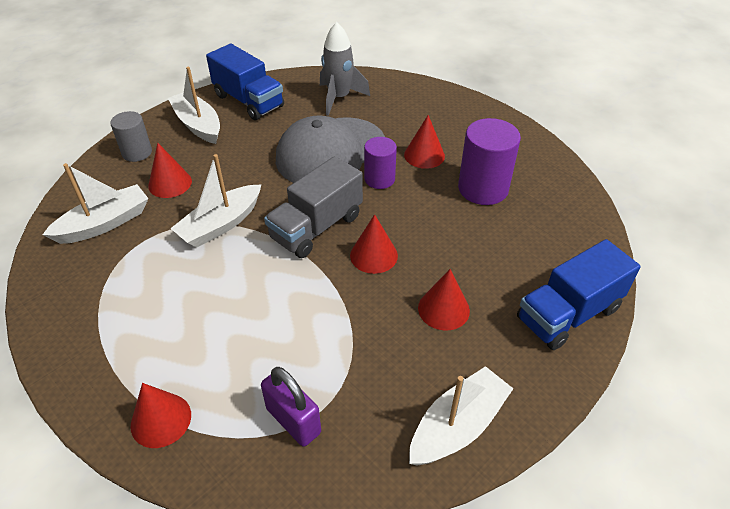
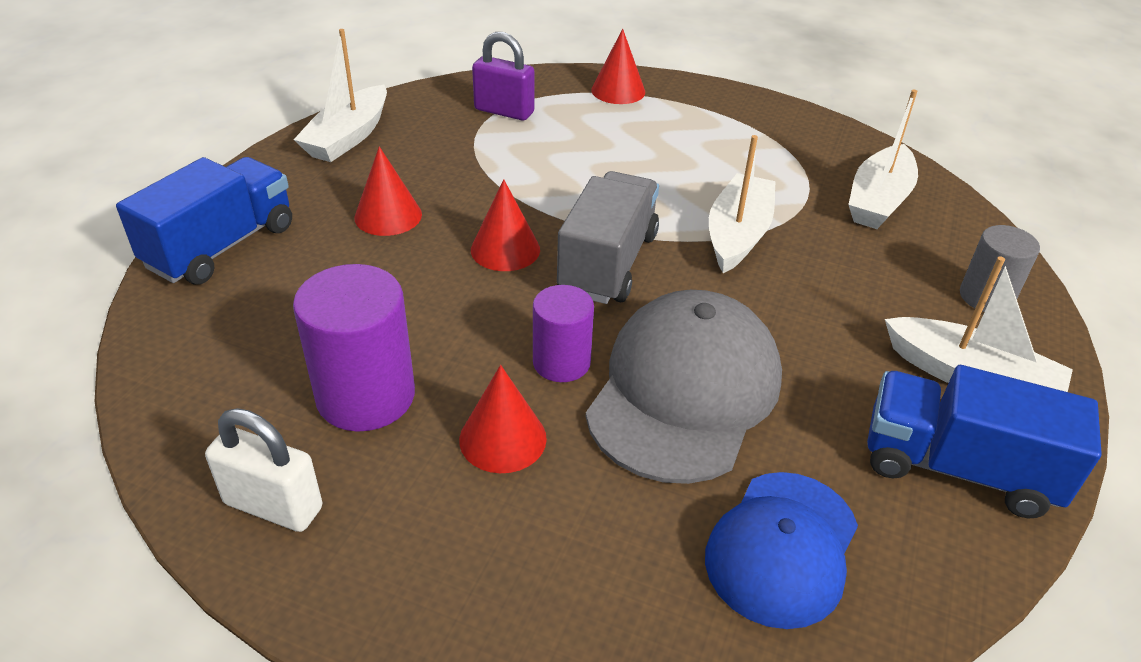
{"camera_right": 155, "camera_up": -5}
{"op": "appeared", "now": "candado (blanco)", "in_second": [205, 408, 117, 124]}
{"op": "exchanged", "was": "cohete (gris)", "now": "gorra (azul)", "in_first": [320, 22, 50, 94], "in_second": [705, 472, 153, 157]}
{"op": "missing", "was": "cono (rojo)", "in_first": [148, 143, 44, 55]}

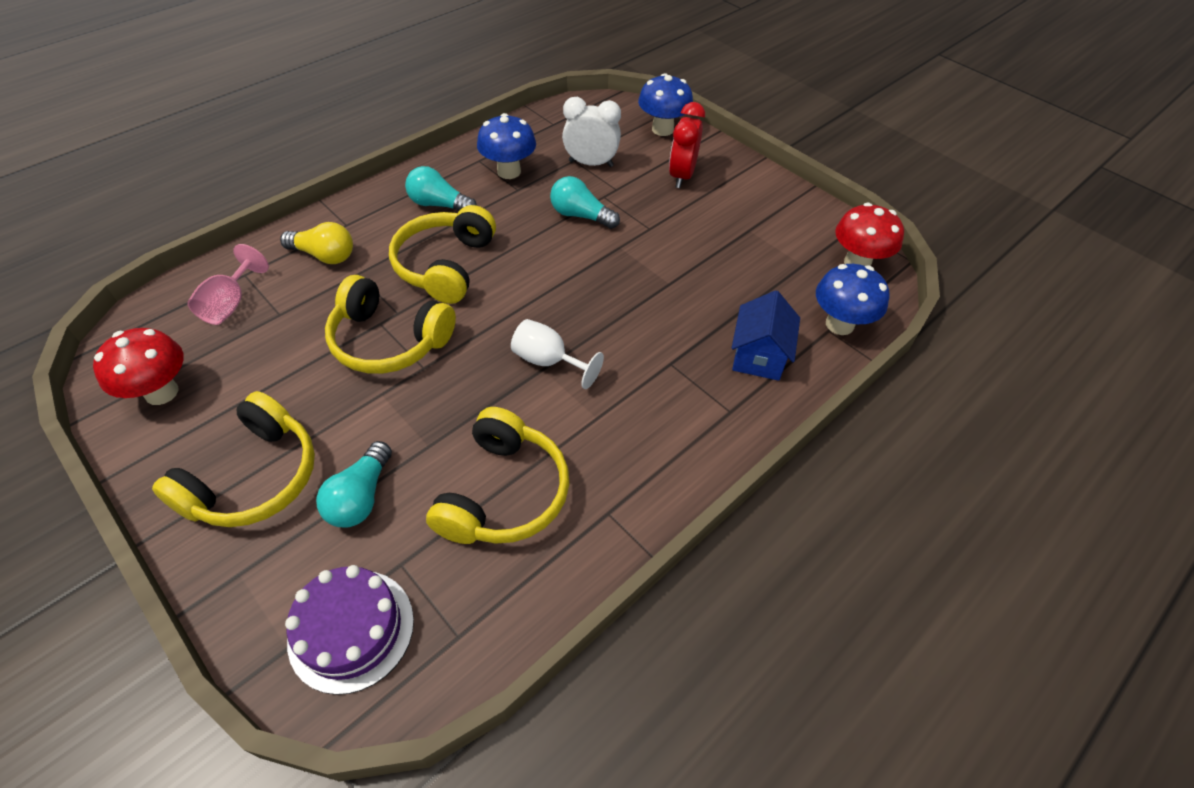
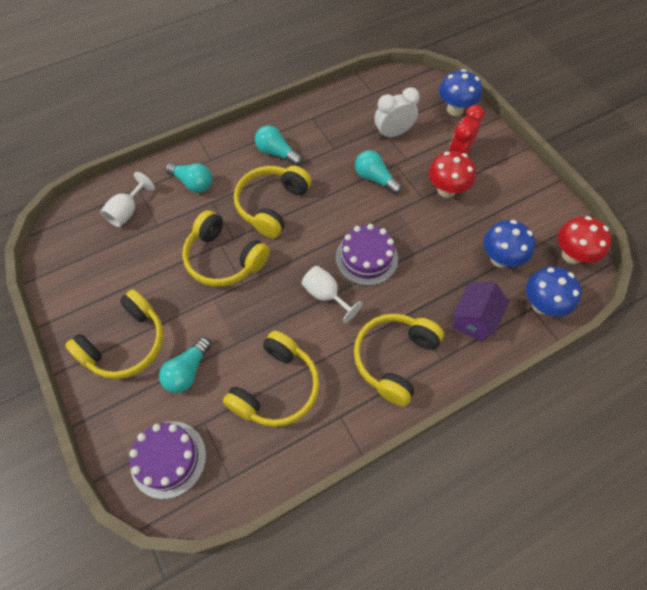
{"camera_right": 15, "camera_up": 10}
{"op": "colour", "was": "copa (rosa)", "now": "copa (blanco)", "in_first": [187, 244, 82, 81], "in_second": [100, 172, 55, 55]}
{"op": "colour", "was": "bombilla (amarillo)", "now": "bombilla (turquesa)", "in_first": [280, 222, 73, 42], "in_second": [165, 162, 47, 31]}
{"op": "appeared", "now": "tarta (morado)", "in_second": [336, 224, 62, 62]}
{"op": "appeared", "now": "auriculares (amarillo)", "in_second": [354, 314, 90, 92]}
{"op": "spun", "was": "despertador (blanco)", "in_first": [562, 97, 59, 70], "in_second": [374, 87, 46, 52], "clockwise": -45}
{"op": "relocated", "was": "seta (rojo)", "in_first": [93, 328, 91, 77], "in_second": [429, 151, 47, 47]}
{"op": "colour", "was": "casa (azul)", "now": "casa (morado)", "in_first": [732, 290, 68, 91], "in_second": [452, 281, 57, 61]}
{"op": "relocated", "was": "seta (azul)", "in_first": [477, 113, 59, 66], "in_second": [483, 220, 52, 48]}

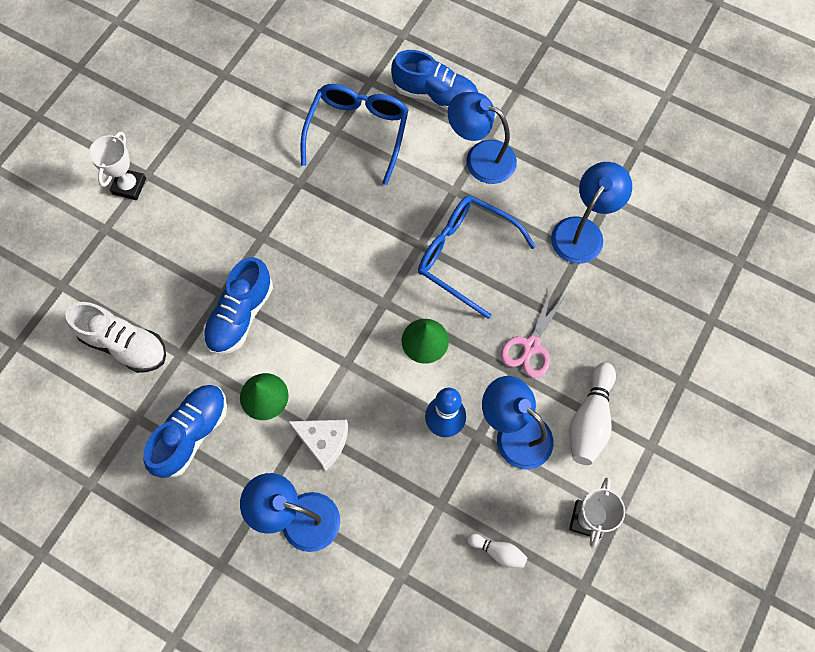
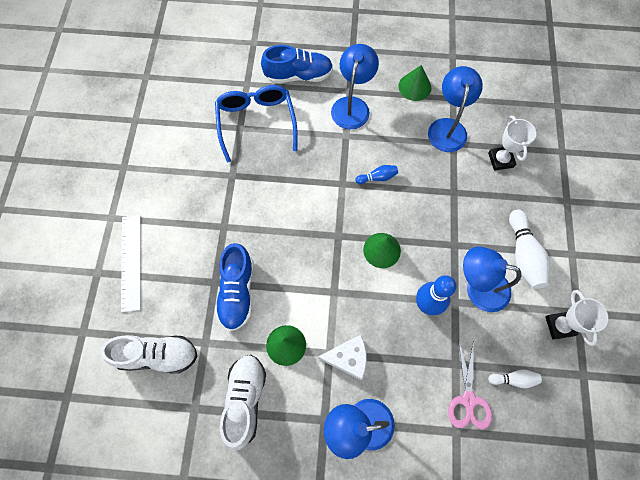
{"camera_right": -25, "camera_up": 0}
{"op": "appeared", "now": "regla (blanco)", "in_second": [121, 215, 20, 97]}
{"op": "colour", "was": "zapato (azul)", "now": "zapato (blanco)", "in_first": [143, 385, 84, 93], "in_second": [220, 355, 46, 96]}
{"op": "spun", "was": "lámpara (azul)", "in_first": [448, 92, 69, 92], "in_second": [331, 44, 48, 85], "clockwise": 105}
{"op": "exchanged", "was": "gafas (azul)", "now": "bolo (azul)", "in_first": [418, 196, 118, 123], "in_second": [355, 165, 43, 19]}
{"op": "appeared", "now": "cono (verde)", "in_second": [398, 65, 33, 36]}
{"op": "relocated", "was": "tijeras (rosa)", "in_first": [501, 289, 65, 89], "in_second": [448, 342, 44, 87]}
{"op": "relocated", "was": "trofeo (blanco)", "in_first": [89, 131, 57, 69], "in_second": [488, 116, 48, 55]}

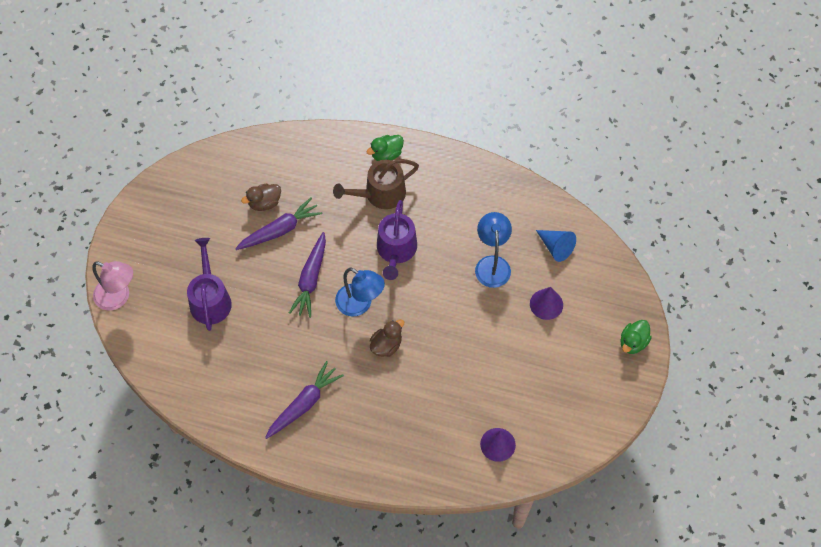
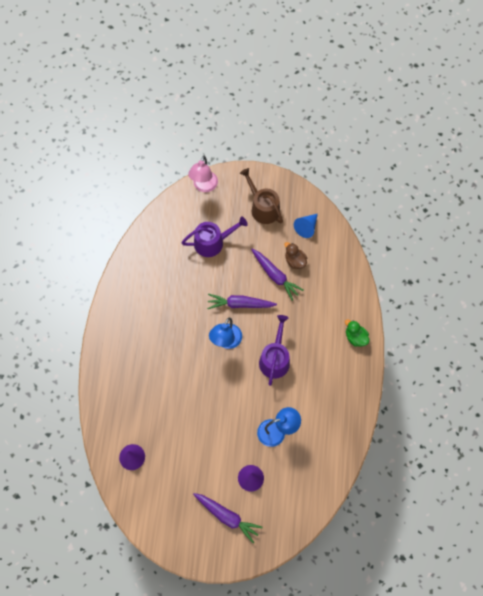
{"camera_right": 80, "camera_up": 5}
{"op": "relocated", "was": "zanahoria (morado)", "in_first": [265, 361, 79, 78], "in_second": [193, 493, 70, 50]}
{"op": "relocated", "was": "regadera (marrón)", "in_first": [333, 159, 86, 50], "in_second": [240, 168, 43, 56]}
{"op": "spun", "was": "regadera (morado)", "in_first": [377, 200, 40, 80], "in_second": [259, 315, 31, 71], "clockwise": 105}
{"op": "relocated", "was": "cono (azul)", "in_first": [536, 230, 40, 32], "in_second": [294, 214, 24, 24]}
{"op": "missing", "was": "pato (marrón)", "in_first": [370, 319, 34, 38]}
{"op": "missing", "was": "pato (verde)", "in_first": [620, 320, 32, 34]}

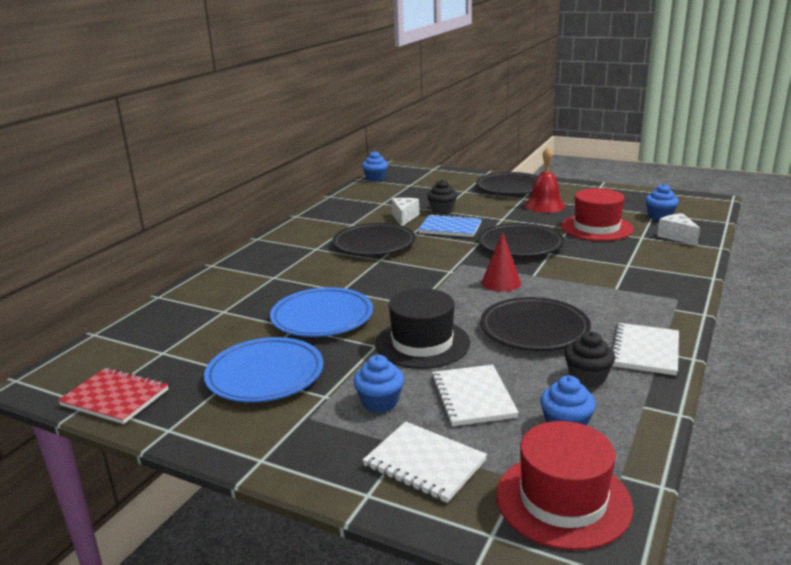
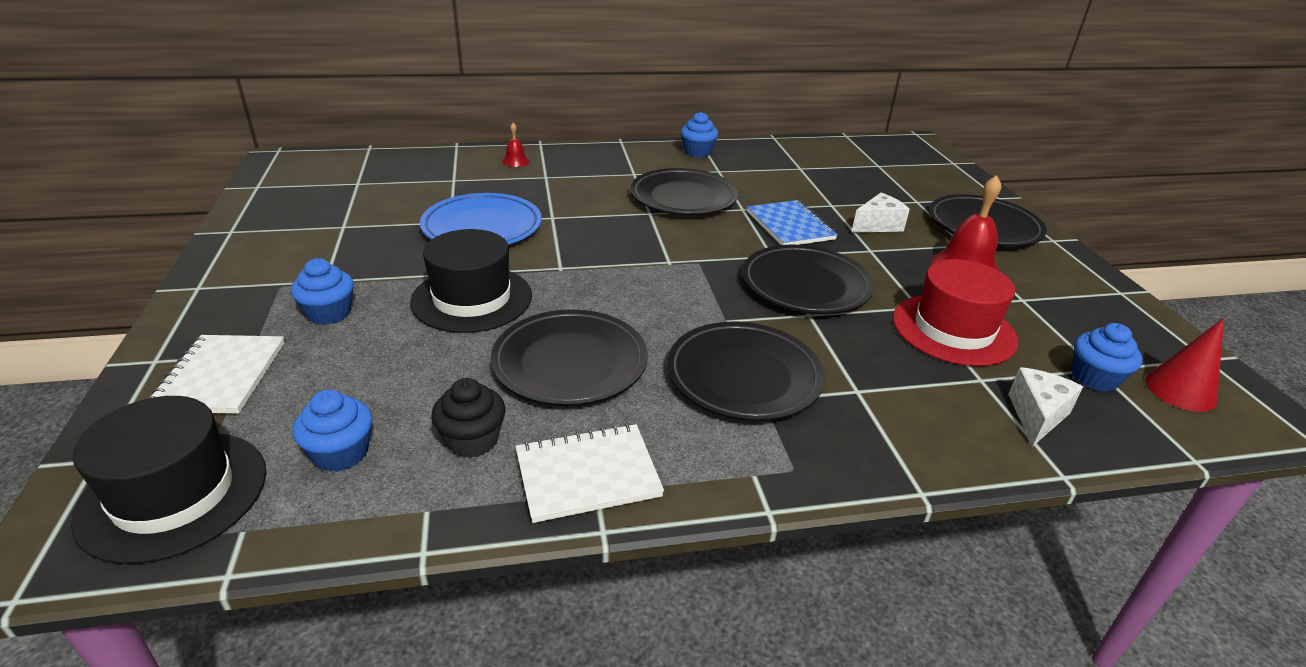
{"camera_right": 50, "camera_up": 10}
{"op": "colour", "was": "sombrero (rojo)", "now": "sombrero (negro)", "in_first": [496, 421, 137, 129], "in_second": [71, 396, 195, 168]}
{"op": "appeared", "now": "campana (rojo)", "in_second": [502, 123, 27, 44]}
{"op": "appeared", "now": "plato (negro)", "in_second": [667, 322, 158, 99]}
{"op": "relocated", "was": "magdalena (azul)", "in_first": [362, 151, 26, 31], "in_second": [680, 112, 38, 45]}
{"op": "relocated", "was": "queso (blanco)", "in_first": [392, 198, 27, 28], "in_second": [851, 193, 59, 40]}
{"op": "relocated", "was": "cono (rojo)", "in_first": [482, 232, 39, 60], "in_second": [1145, 318, 79, 94]}
{"op": "missing", "was": "cuaderno (rojo)", "in_first": [58, 367, 110, 57]}
{"op": "missing", "was": "plato (azul)", "in_first": [204, 337, 119, 65]}
{"op": "missing", "was": "magdalena (negro)", "in_first": [427, 179, 30, 35]}
{"op": "missing", "was": "cuaderno (blanco)", "in_first": [431, 365, 88, 61]}

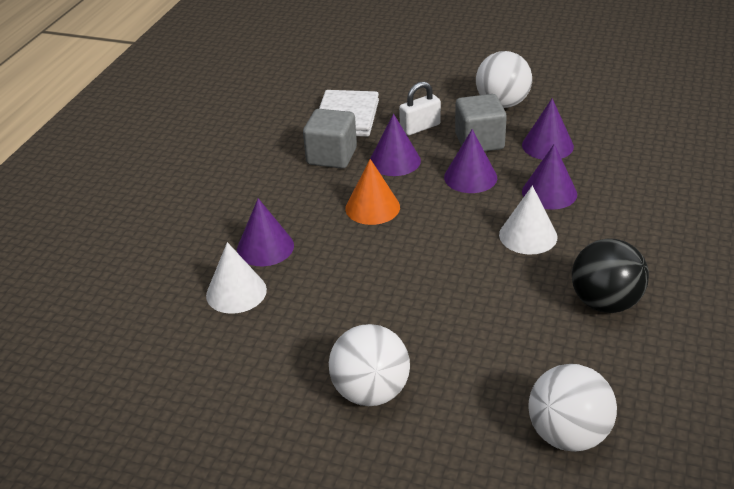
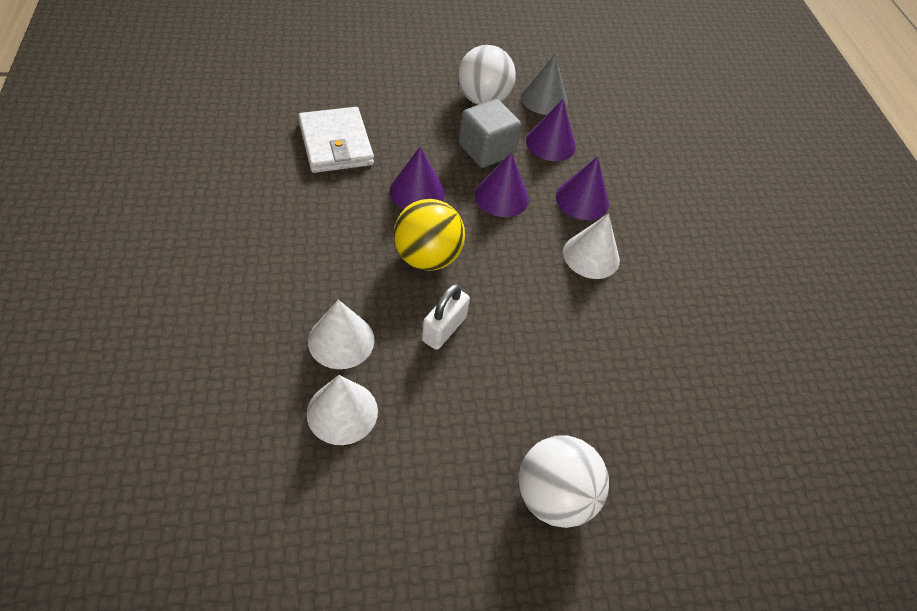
{"camera_right": -35, "camera_up": 15}
{"op": "colour", "was": "cono (morado)", "now": "cono (blanco)", "in_first": [237, 198, 57, 68], "in_second": [308, 300, 66, 69]}
{"op": "exchanged", "was": "cono (naranja)", "now": "pelota (amarillo)", "in_first": [345, 159, 55, 66], "in_second": [394, 199, 71, 72]}
{"op": "relocated", "was": "candado (blanco)", "in_first": [399, 81, 42, 54], "in_second": [422, 284, 48, 66]}
{"op": "appeared", "now": "cono (gris)", "in_second": [521, 55, 47, 60]}
{"op": "missing", "was": "cubo (gris)", "in_first": [303, 109, 54, 60]}
{"op": "missing", "was": "pelota (blanco)", "in_first": [528, 364, 89, 88]}
{"op": "missing", "was": "pelota (negro)", "in_first": [572, 238, 77, 75]}

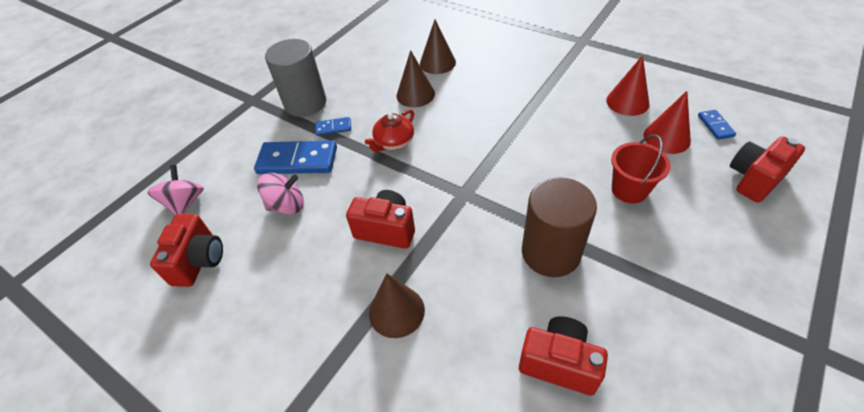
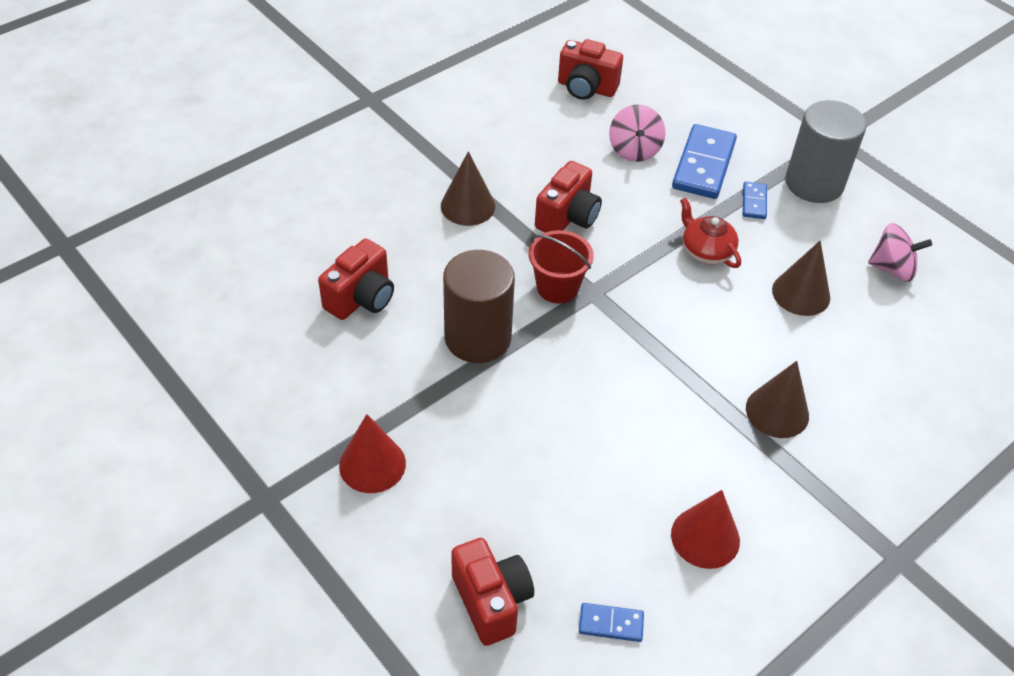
{"camera_right": 100, "camera_up": 0}
{"op": "relocated", "was": "cono (rojo)", "in_first": [643, 91, 48, 63], "in_second": [339, 414, 67, 79]}
{"op": "relocated", "was": "balde (rojo)", "in_first": [611, 135, 60, 69], "in_second": [528, 230, 66, 73]}
{"op": "relocated", "was": "cono (marrón)", "in_first": [420, 20, 36, 54], "in_second": [746, 361, 63, 77]}
{"op": "relocated", "was": "peonza (rosa)", "in_first": [147, 165, 57, 50], "in_second": [868, 223, 64, 59]}

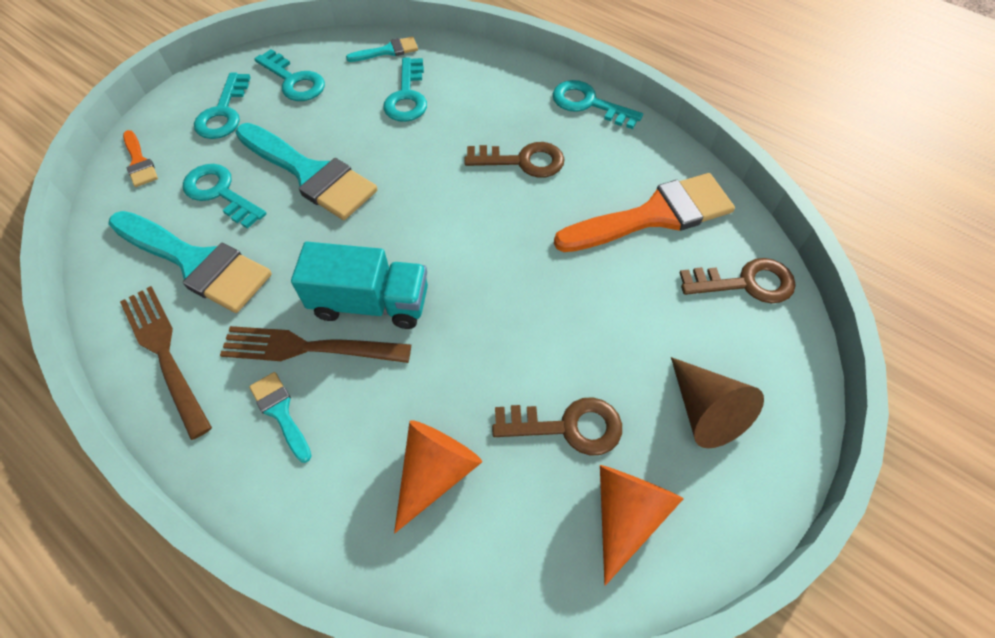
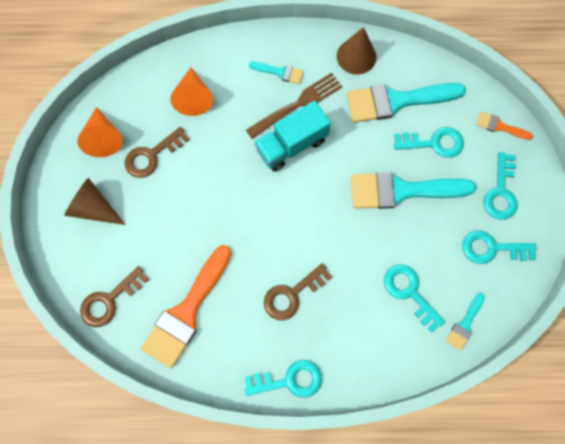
{"camera_right": 140, "camera_up": 15}
{"op": "exchanged", "was": "tenedor (marrón)", "now": "cono (marrón)", "in_first": [120, 286, 92, 154], "in_second": [337, 27, 39, 48]}
{"op": "spun", "was": "llave (turquesa)", "in_first": [194, 73, 57, 66], "in_second": [483, 152, 34, 68], "clockwise": -135}

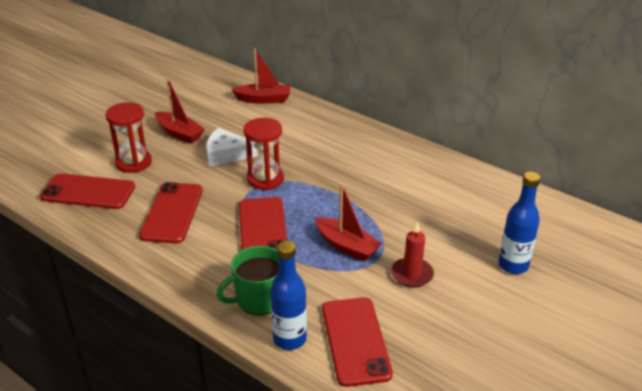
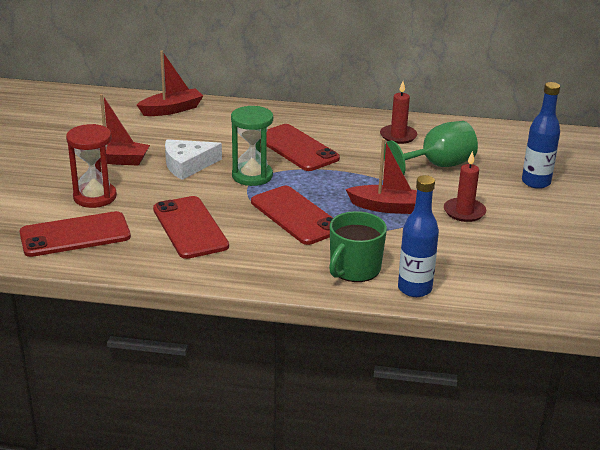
{"camera_right": -30, "camera_up": -5}
{"op": "colour", "was": "reloj de arena (rojo)", "now": "reloj de arena (verde)", "in_first": [244, 118, 40, 72], "in_second": [231, 106, 42, 80]}
{"op": "relocated", "was": "móvil (rojo)", "in_first": [322, 297, 71, 90], "in_second": [267, 124, 73, 47]}
{"op": "appeared", "now": "vela (rojo)", "in_second": [380, 81, 37, 63]}
{"op": "appeared", "now": "copa (verde)", "in_second": [384, 121, 94, 54]}

